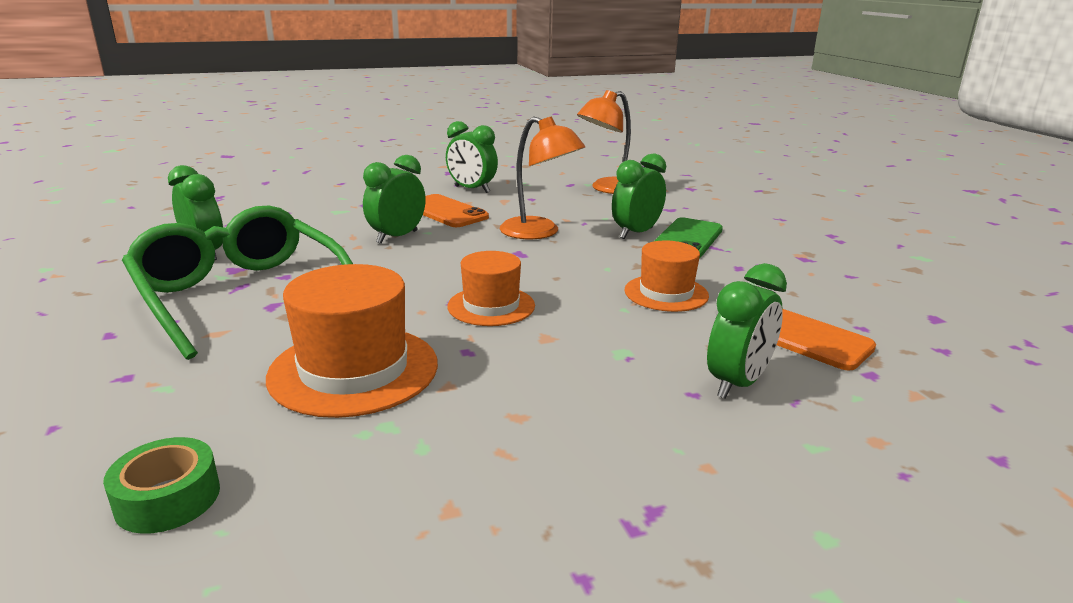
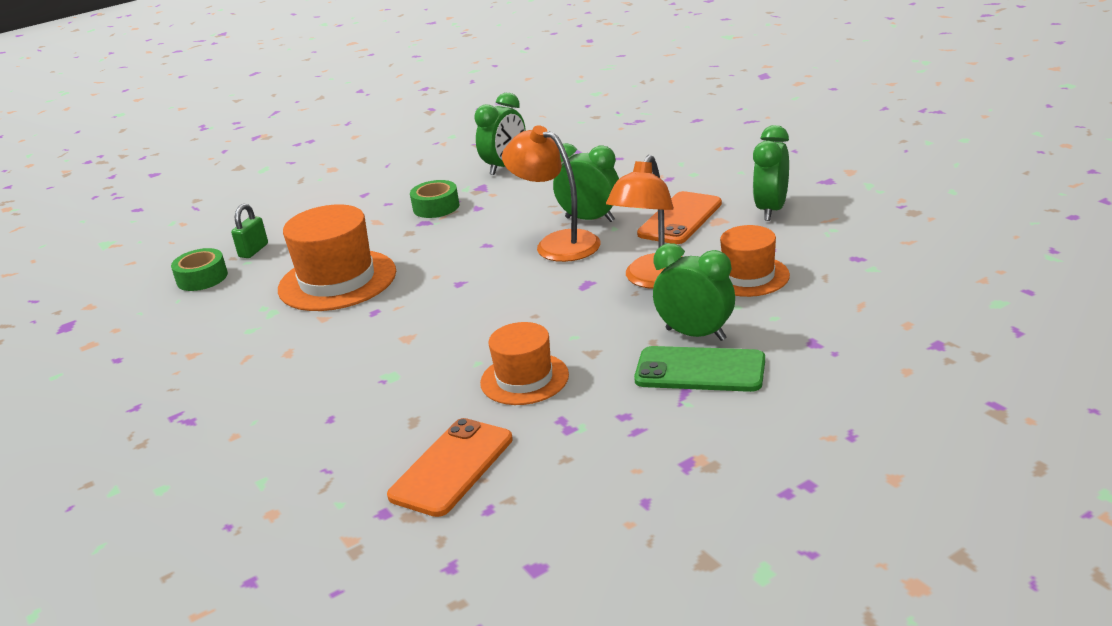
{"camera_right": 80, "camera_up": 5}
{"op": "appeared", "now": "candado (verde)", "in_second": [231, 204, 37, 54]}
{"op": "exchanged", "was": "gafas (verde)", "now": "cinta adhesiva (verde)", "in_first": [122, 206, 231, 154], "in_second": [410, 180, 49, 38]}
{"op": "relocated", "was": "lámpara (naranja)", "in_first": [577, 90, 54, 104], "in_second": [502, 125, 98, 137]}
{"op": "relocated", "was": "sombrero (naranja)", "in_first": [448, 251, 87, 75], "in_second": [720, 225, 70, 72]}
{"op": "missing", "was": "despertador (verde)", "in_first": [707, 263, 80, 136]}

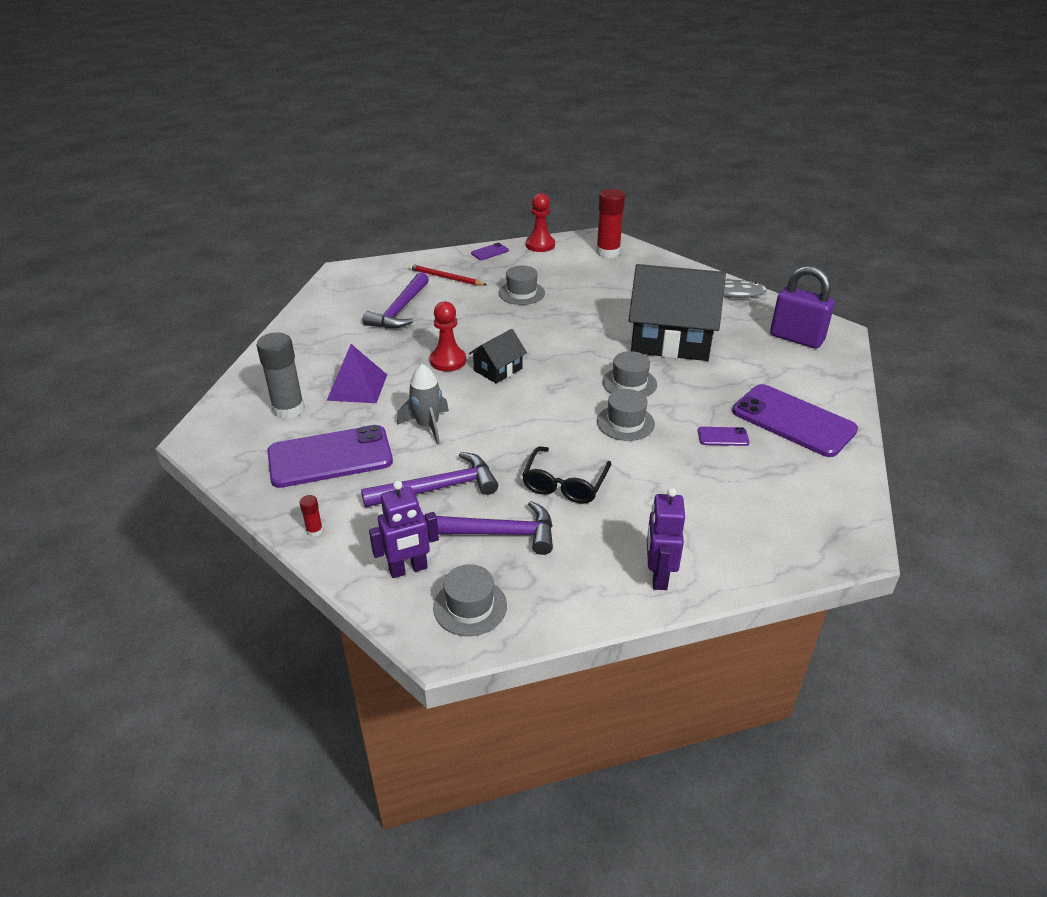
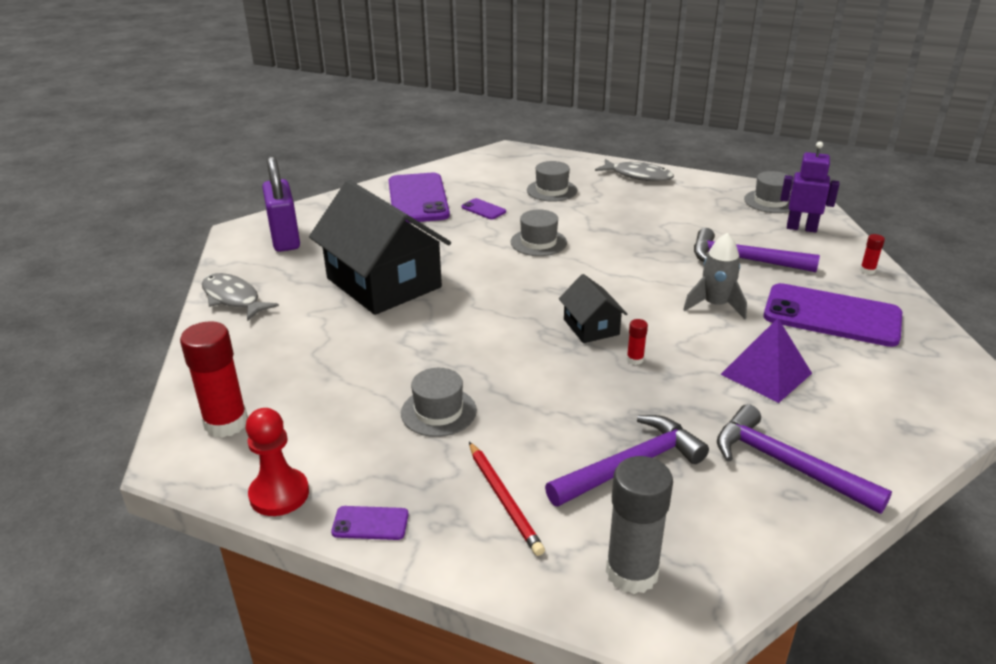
{"camera_right": -140, "camera_up": -5}
{"op": "relocated", "was": "sombrero (gris)", "in_first": [602, 351, 55, 46], "in_second": [527, 161, 50, 41]}
{"op": "spun", "was": "casa (negro)", "in_first": [469, 329, 58, 55], "in_second": [559, 274, 69, 69], "clockwise": 75}
{"op": "exchanged", "was": "robot (morado)", "now": "pez (gris)", "in_first": [647, 488, 38, 102], "in_second": [595, 159, 79, 22]}
{"op": "relocated", "was": "barra de pegamento (gris)", "in_first": [256, 332, 49, 87], "in_second": [606, 456, 67, 138]}
{"op": "exchanged", "was": "peón (rojo)", "now": "barra de pegamento (rojo)", "in_first": [430, 301, 36, 70], "in_second": [627, 319, 21, 46]}
{"op": "relocated", "was": "martillo (morado)", "in_first": [424, 501, 129, 54], "in_second": [717, 404, 175, 110]}
{"op": "missing", "was": "gafas (negro)", "in_first": [522, 446, 89, 58]}

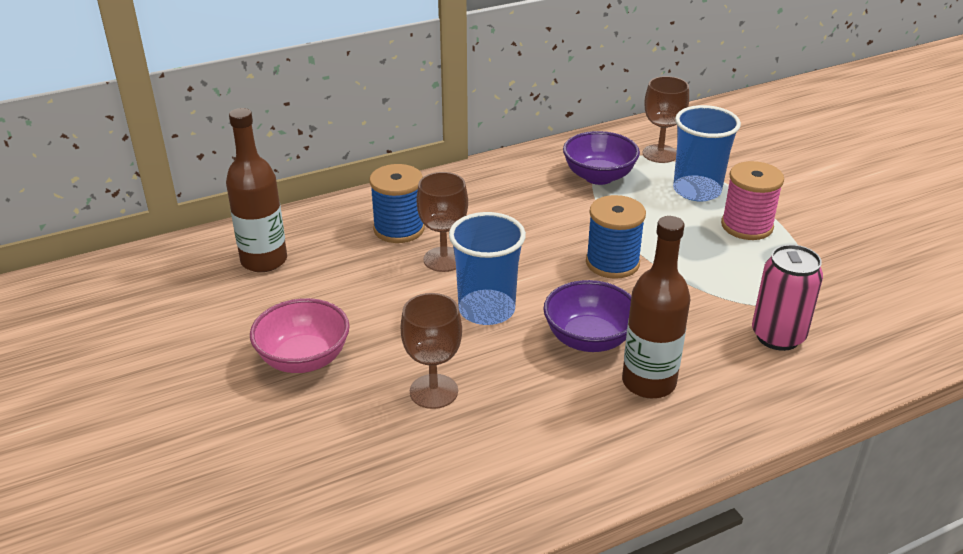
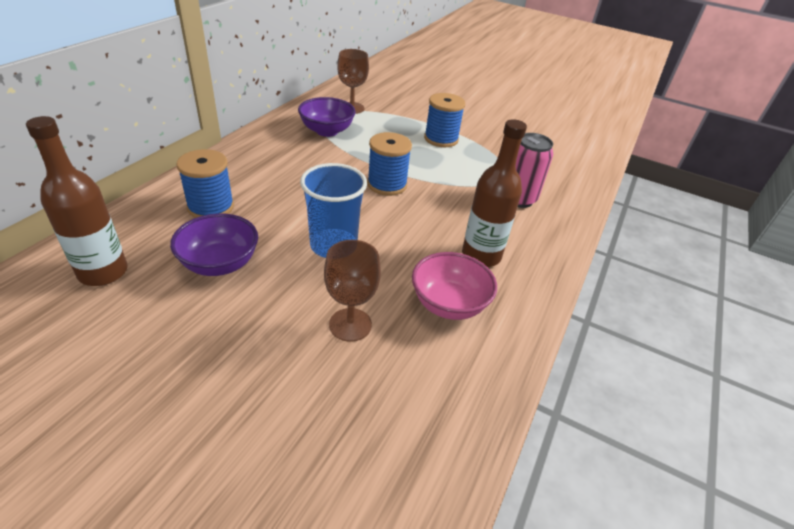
{"camera_right": -40, "camera_up": 5}
{"op": "relocated", "was": "cuenco (morado)", "in_first": [543, 280, 88, 72], "in_second": [170, 213, 88, 63]}
{"op": "relocated", "was": "cuenco (rosa)", "in_first": [250, 298, 100, 75], "in_second": [412, 252, 85, 68]}
{"op": "colour", "was": "carrete (rosa)", "now": "carrete (azul)", "in_first": [721, 161, 63, 79], "in_second": [424, 93, 41, 54]}
{"op": "missing", "was": "copa (marrón)", "in_first": [417, 172, 51, 100]}
{"op": "missing", "was": "vaso (azul)", "in_first": [673, 105, 68, 96]}

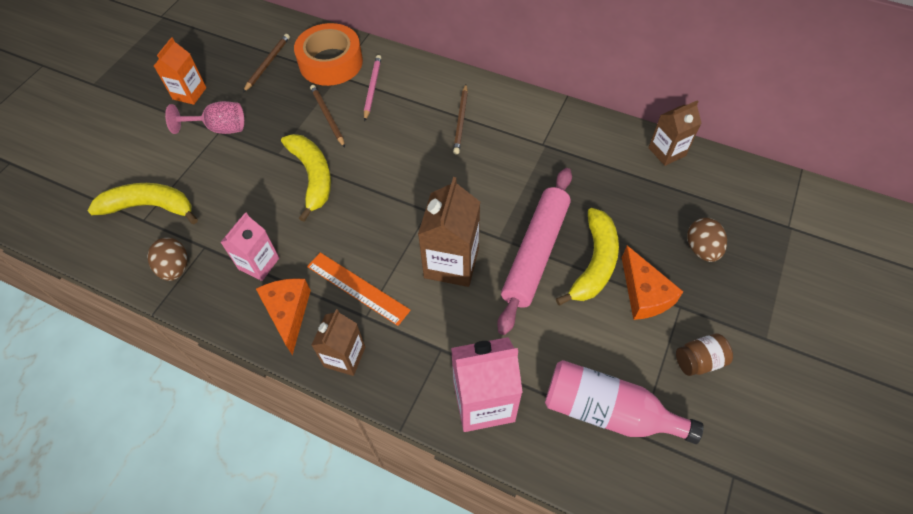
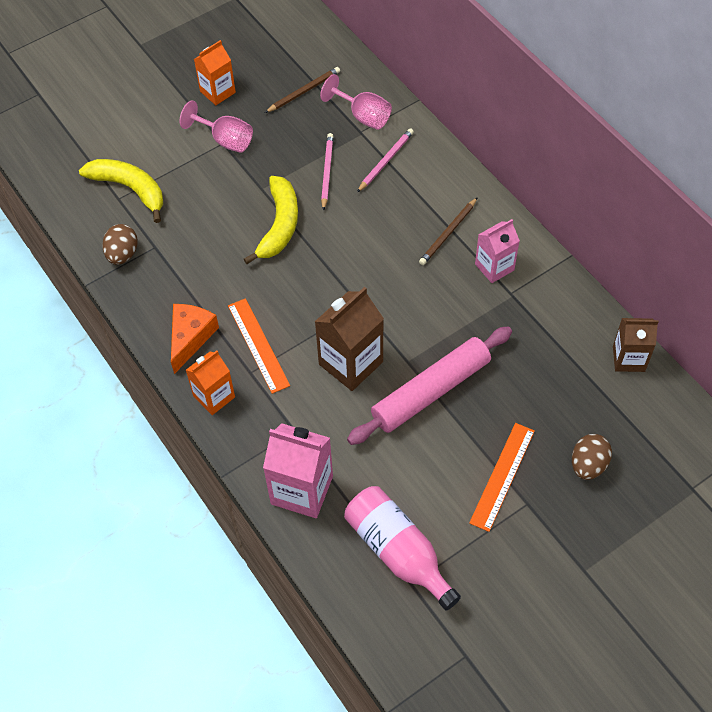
{"camera_right": 30, "camera_up": 0}
{"op": "colour", "was": "cartón de leche (marrón)", "now": "cartón de leche (naranja)", "in_first": [311, 309, 54, 67], "in_second": [186, 350, 49, 65]}
{"op": "exchanged", "was": "cinta adhesiva (naranja)", "now": "copa (rosa)", "in_first": [294, 23, 69, 63], "in_second": [320, 74, 72, 56]}
{"op": "colour", "was": "lápiz (marrón)", "now": "lápiz (rosa)", "in_first": [310, 85, 35, 63], "in_second": [321, 133, 13, 78]}
{"op": "exchanged", "was": "queso (naranja)", "now": "regla (naranja)", "in_first": [622, 246, 62, 74], "in_second": [469, 423, 66, 109]}
{"op": "relocated", "was": "cartón de leche (rosa)", "in_first": [220, 212, 59, 69], "in_second": [475, 219, 45, 64]}
{"op": "missing", "was": "plátano (amarillo)", "in_first": [556, 208, 63, 97]}
{"op": "missing", "was": "tarro (marrón)", "in_first": [676, 333, 57, 43]}

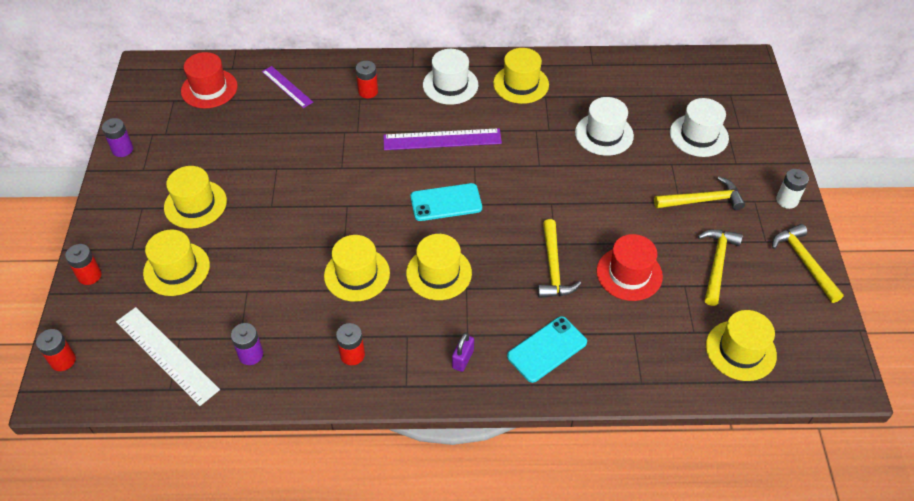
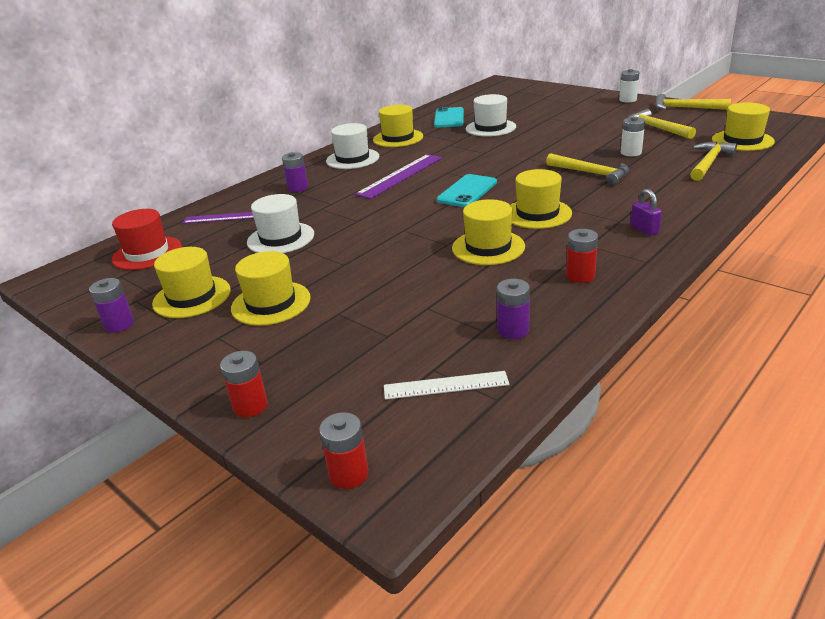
{"camera_right": -45, "camera_up": -20}
{"op": "relocated", "was": "sombrero (amarillo)", "in_first": [143, 230, 67, 66], "in_second": [152, 247, 79, 71]}
{"op": "relocated", "was": "sombrero (blanco)", "in_first": [670, 98, 59, 59], "in_second": [247, 194, 67, 59]}
{"op": "colour", "was": "pila (rojo)", "now": "pila (morado)", "in_first": [355, 61, 23, 37], "in_second": [282, 152, 26, 40]}
{"op": "size", "was": "regla (blanco)", "in_first": [116, 307, 104, 99], "in_second": [384, 371, 126, 29], "ratio": 0.63}
{"op": "relocated", "was": "móvil (turquesa)", "in_first": [507, 316, 80, 67], "in_second": [434, 107, 30, 21]}
{"op": "exchanged", "was": "sombrero (rojo)", "now": "pila (blanco)", "in_first": [596, 234, 67, 67], "in_second": [621, 116, 24, 40]}
{"op": "relocated", "was": "martillo (amarillo)", "in_first": [654, 177, 91, 33], "in_second": [690, 142, 47, 39]}

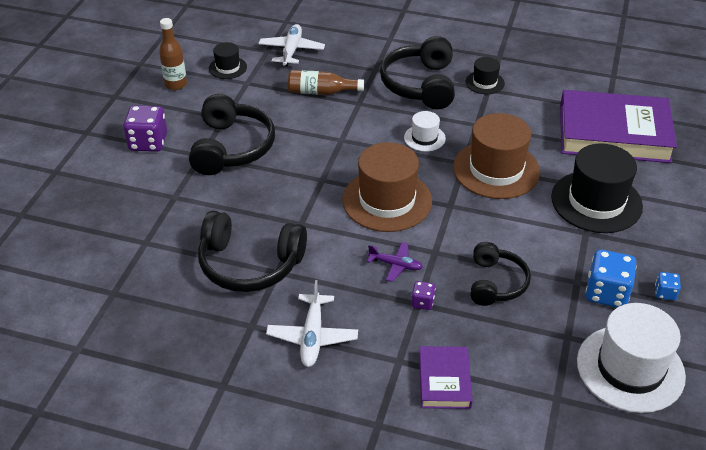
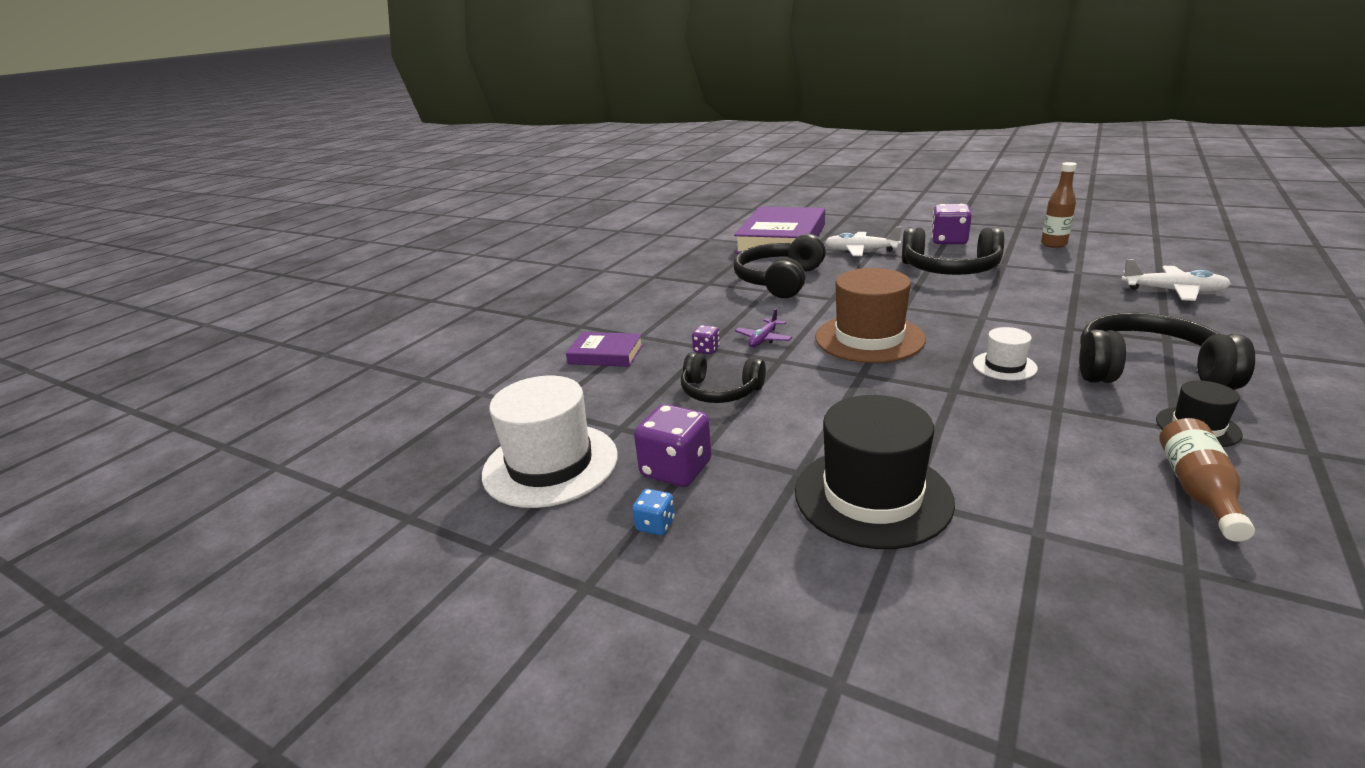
{"camera_right": 105, "camera_up": -15}
{"op": "colour", "was": "dado (azul)", "now": "dado (morado)", "in_first": [586, 249, 51, 59], "in_second": [634, 404, 78, 83]}
{"op": "relocated", "was": "libro (morado)", "in_first": [560, 90, 117, 73], "in_second": [734, 207, 91, 47]}
{"op": "relocated", "was": "avión (blanco)", "in_first": [266, 280, 92, 87], "in_second": [825, 227, 77, 29]}
{"op": "relocated", "was": "botella (marrón)", "in_first": [288, 70, 76, 25], "in_second": [1159, 418, 96, 124]}
{"op": "missing", "was": "sombrero (negro)", "in_first": [209, 42, 38, 37]}
{"op": "missing", "was": "sombrero (marrón)", "in_first": [453, 113, 87, 86]}

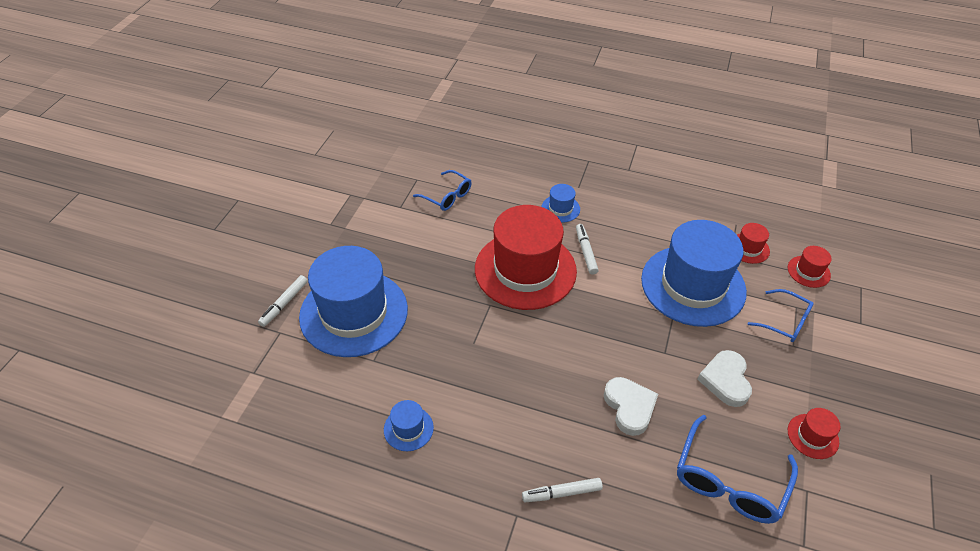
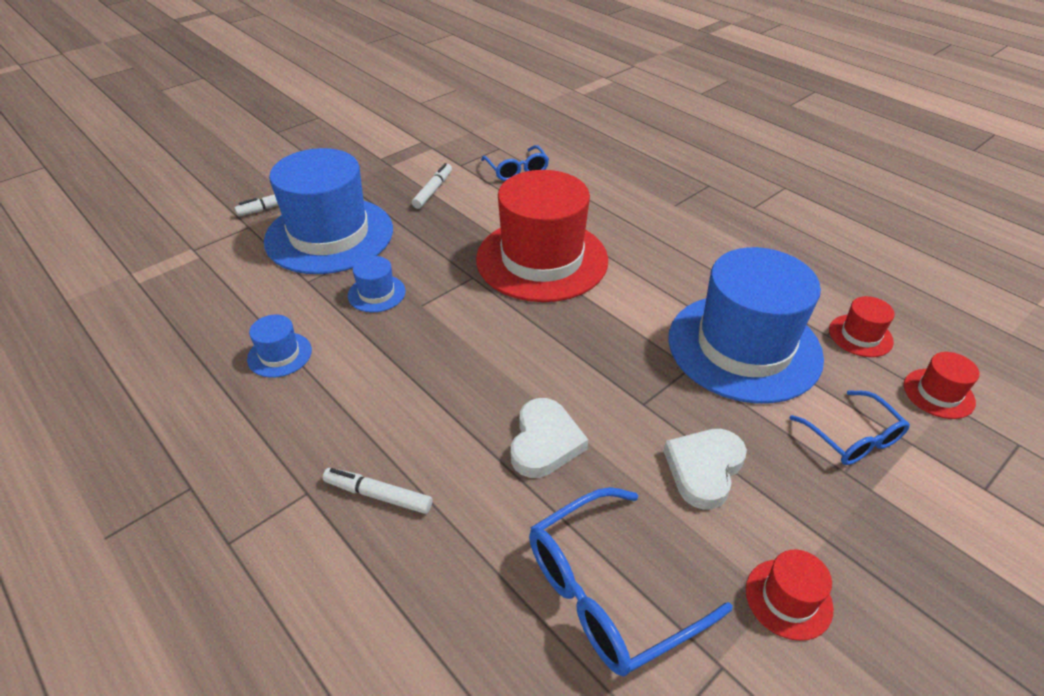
{"camera_right": 30, "camera_up": -5}
{"op": "relocated", "was": "sombrero (azul)", "in_first": [542, 184, 38, 39], "in_second": [348, 256, 58, 56]}
{"op": "relocated", "was": "rotulador (blanco)", "in_first": [576, 224, 23, 51], "in_second": [412, 163, 40, 46]}

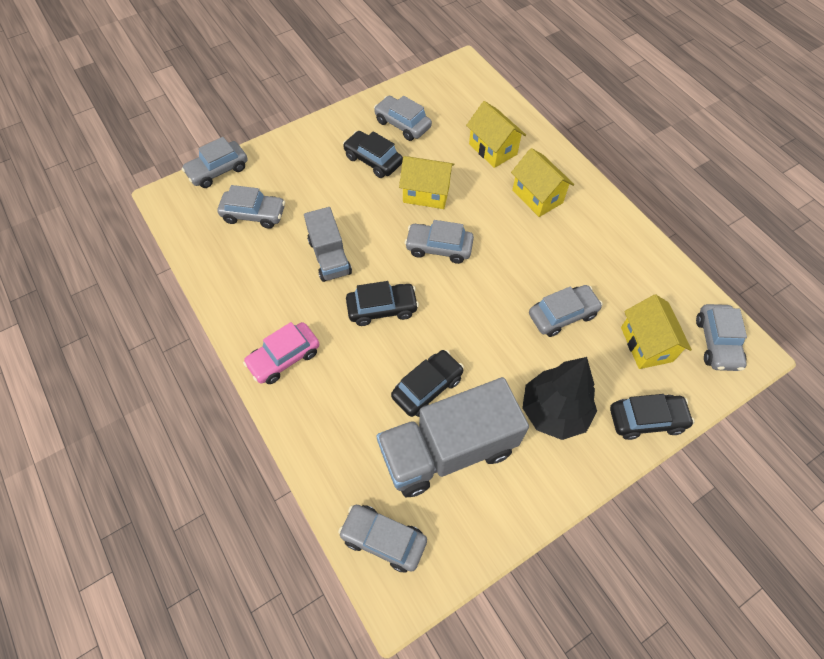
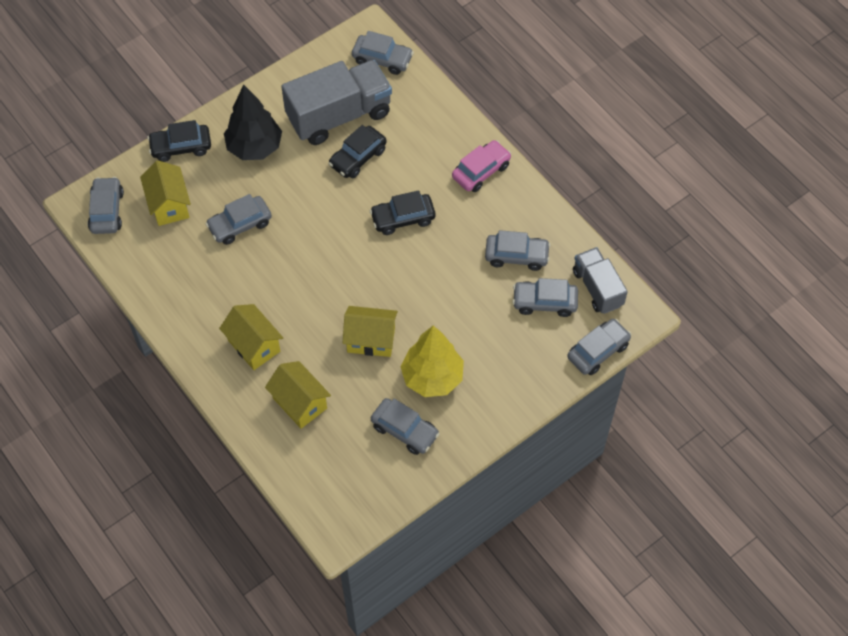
{"camera_right": 175, "camera_up": 0}
{"op": "exchanged", "was": "coche (negro)", "now": "árbol (amarillo)", "in_first": [343, 131, 60, 47], "in_second": [400, 326, 64, 71]}
{"op": "relocated", "was": "coche (gris)", "in_first": [405, 220, 69, 44], "in_second": [485, 230, 66, 41]}
{"op": "relocated", "was": "camión (gris)", "in_first": [304, 207, 48, 75], "in_second": [573, 247, 55, 67]}

